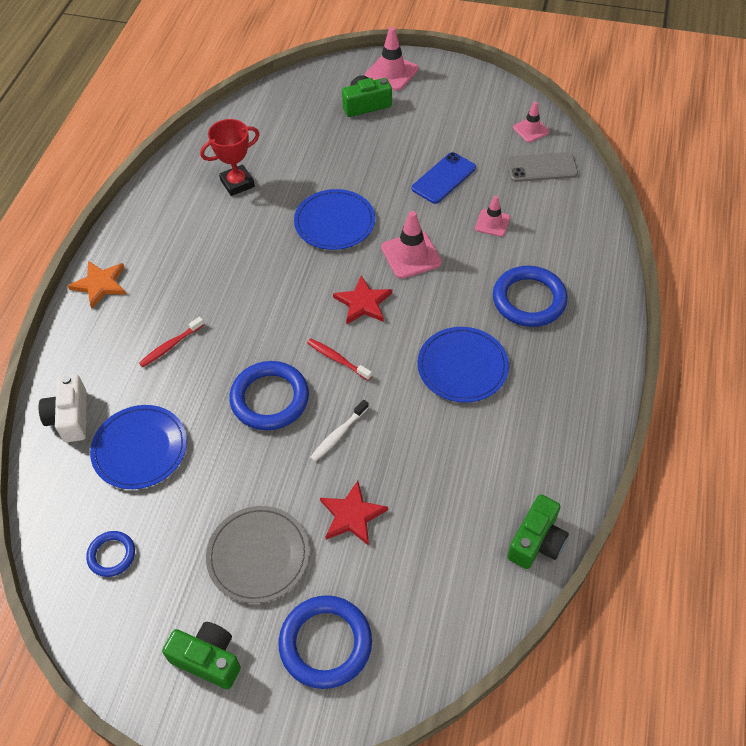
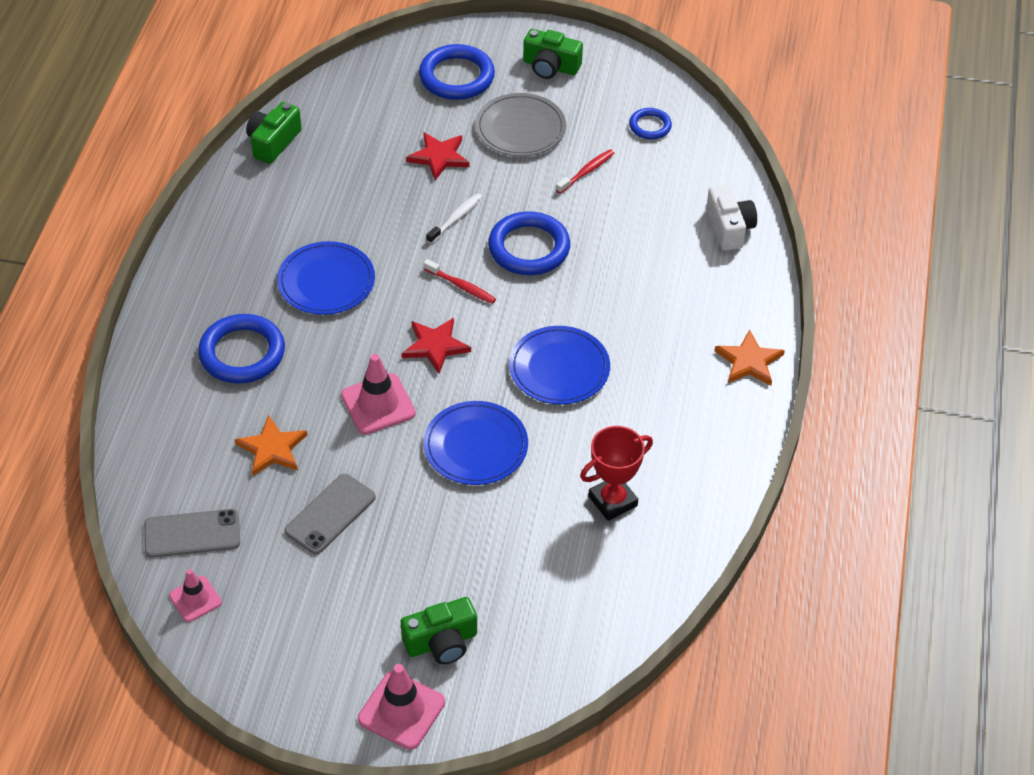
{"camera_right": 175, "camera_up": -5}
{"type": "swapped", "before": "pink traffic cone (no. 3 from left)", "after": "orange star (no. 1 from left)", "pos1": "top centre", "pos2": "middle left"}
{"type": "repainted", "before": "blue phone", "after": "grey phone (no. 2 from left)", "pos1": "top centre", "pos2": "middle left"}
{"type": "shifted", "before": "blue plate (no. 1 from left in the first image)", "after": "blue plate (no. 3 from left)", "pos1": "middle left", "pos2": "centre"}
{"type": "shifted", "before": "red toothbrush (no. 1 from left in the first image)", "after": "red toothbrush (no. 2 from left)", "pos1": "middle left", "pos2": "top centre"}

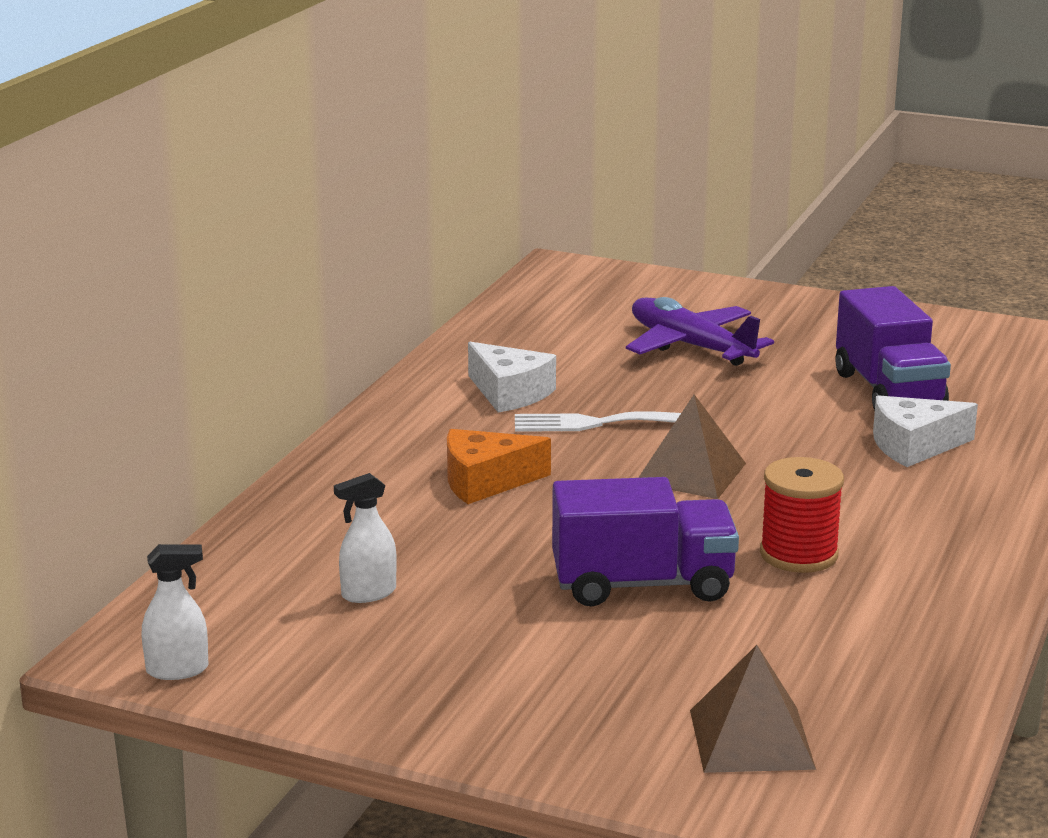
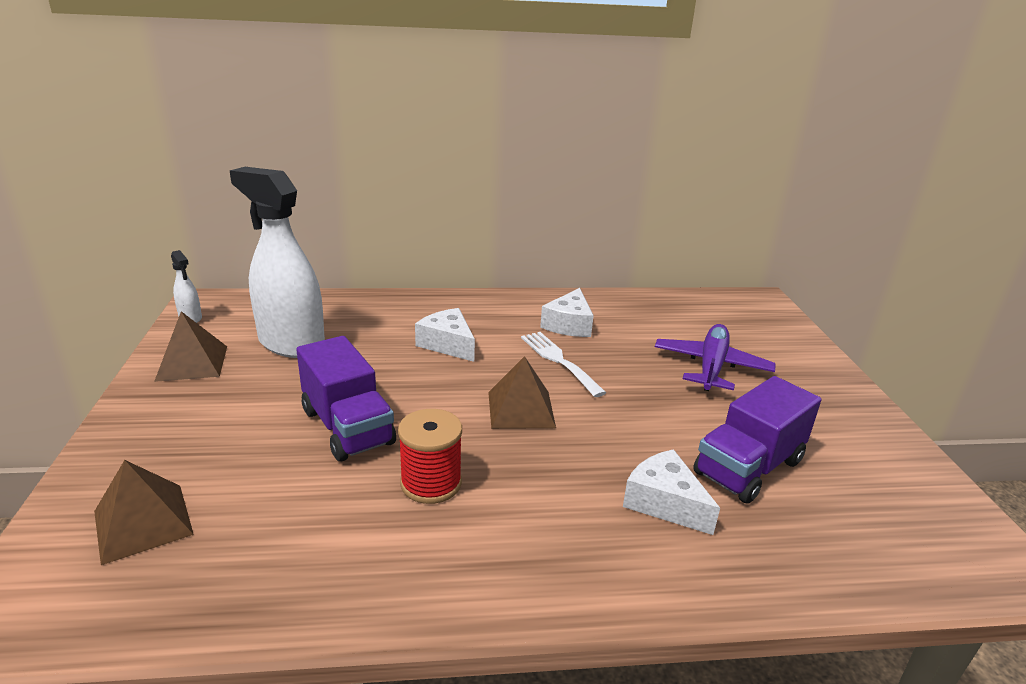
{"camera_right": 60, "camera_up": 5}
{"type": "new", "after": "brown pyramid (no. 2 from left)", "pos2": "middle left"}
{"type": "scaled", "before": "white spray bottle (no. 2 from left)", "pos1": "centre", "pos2": "middle left", "scale": 2.36}
{"type": "repainted", "before": "orange cheese", "after": "white cheese (no. 1 from left)", "pos1": "centre", "pos2": "centre"}

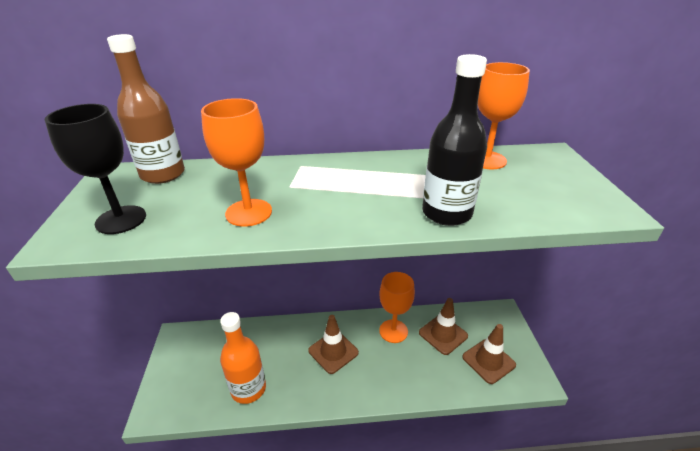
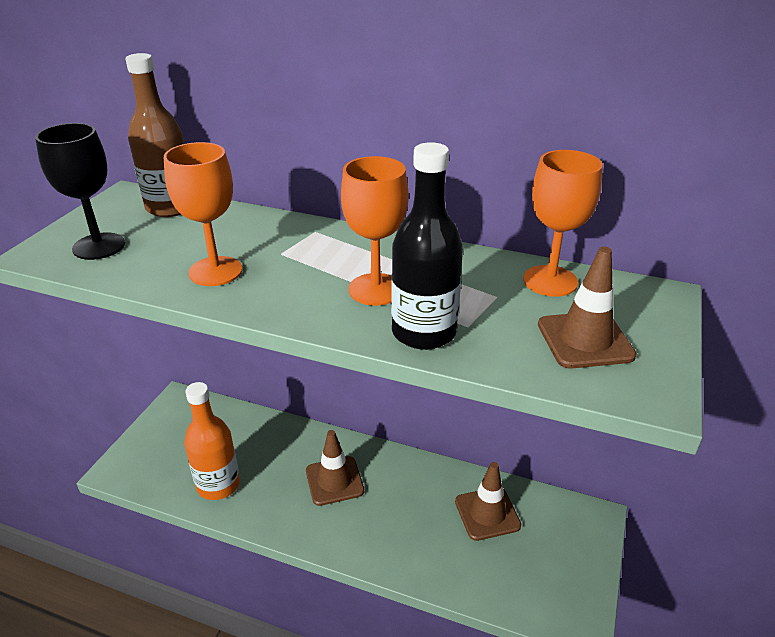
{"camera_right": 25, "camera_up": 0}
{"type": "shifted", "before": "orange goblet (no. 2 from left)", "pos1": "bottom centre", "pos2": "centre"}
{"type": "shifted", "before": "brown traffic cone (no. 3 from left)", "pos1": "bottom right", "pos2": "middle right"}

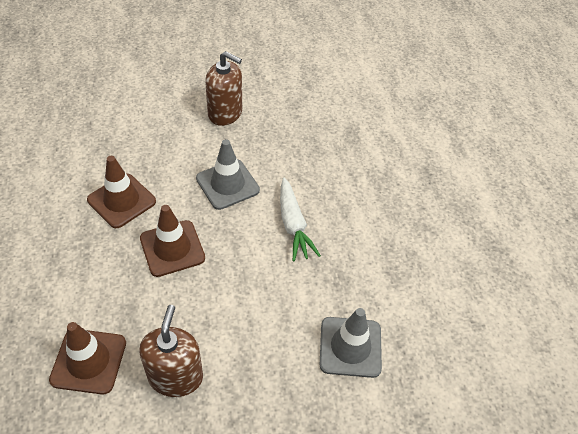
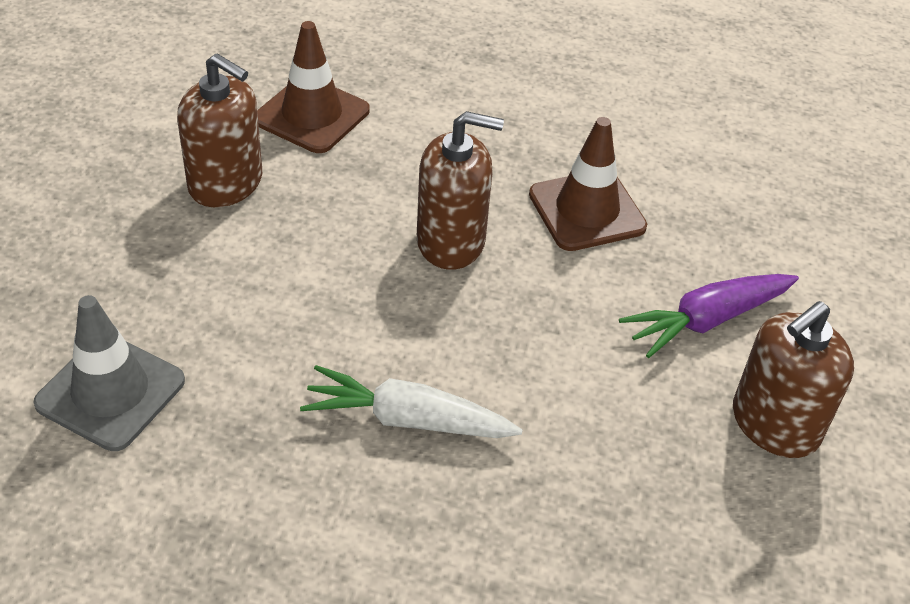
{"camera_right": 115, "camera_up": -5}
{"type": "swapped", "before": "brown traffic cone (no. 3 from left)", "after": "brown soap dispenser (no. 2 from left)", "pos1": "middle left", "pos2": "top centre"}
{"type": "new", "after": "purple carrot", "pos2": "middle right"}
{"type": "gone", "before": "grey traffic cone (no. 1 from left)", "pos1": "centre"}

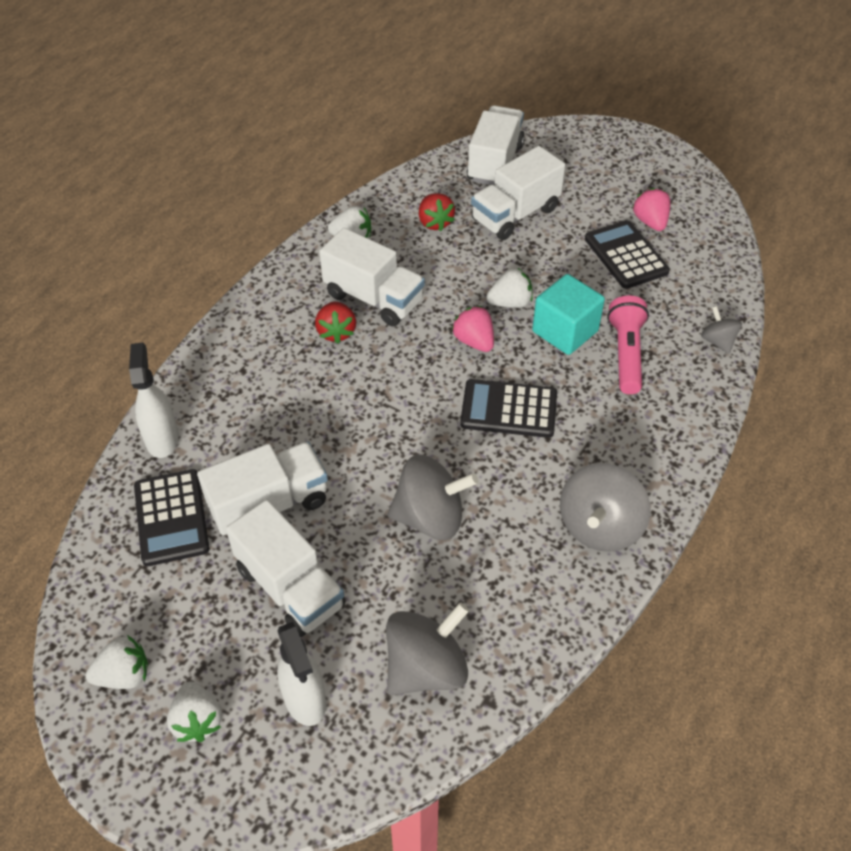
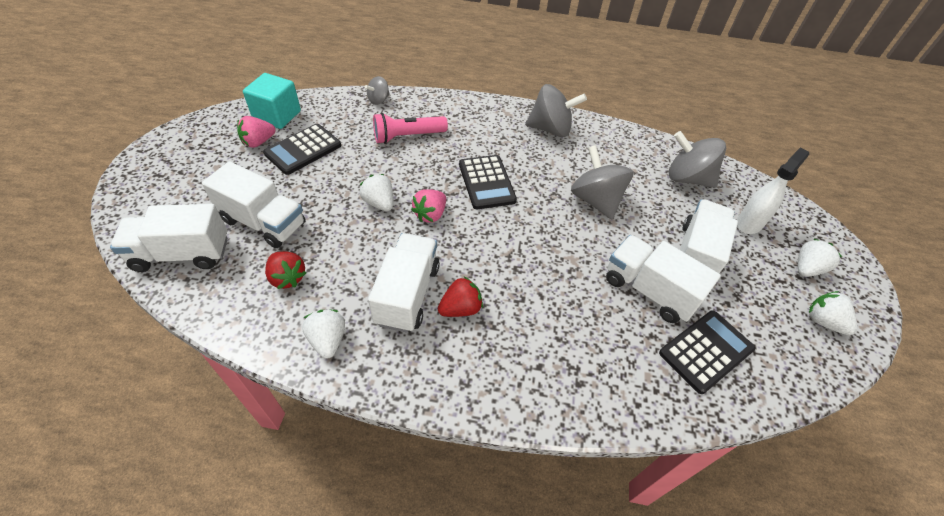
{"camera_right": -115, "camera_up": 0}
{"type": "shifted", "before": "turquoise cube", "pos1": "middle right", "pos2": "top left"}
{"type": "rotated", "before": "red strawberry (no. 2 from left in the first image)", "pos1": "top centre", "pos2": "middle left", "turn": 90}
{"type": "gone", "before": "white spray bottle (no. 1 from left)", "pos1": "middle left"}

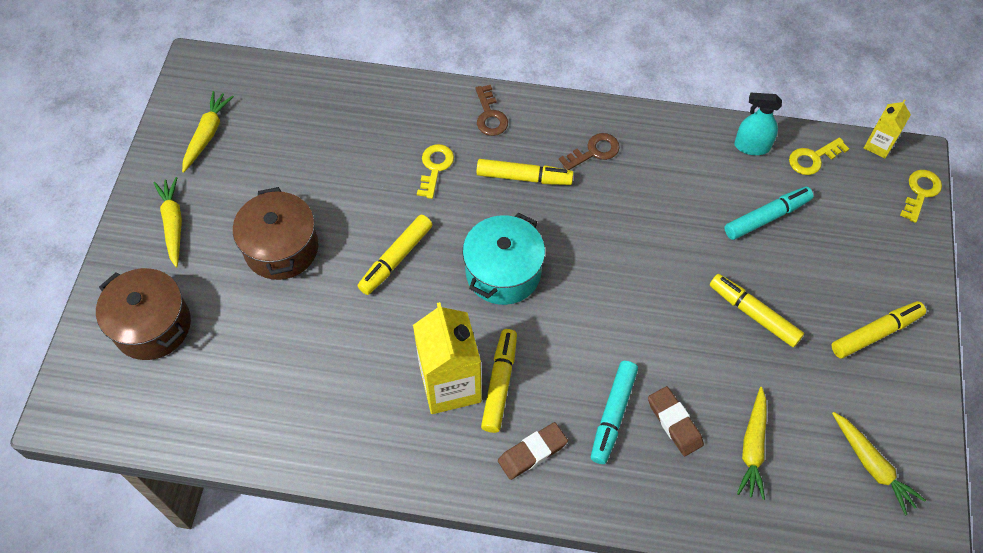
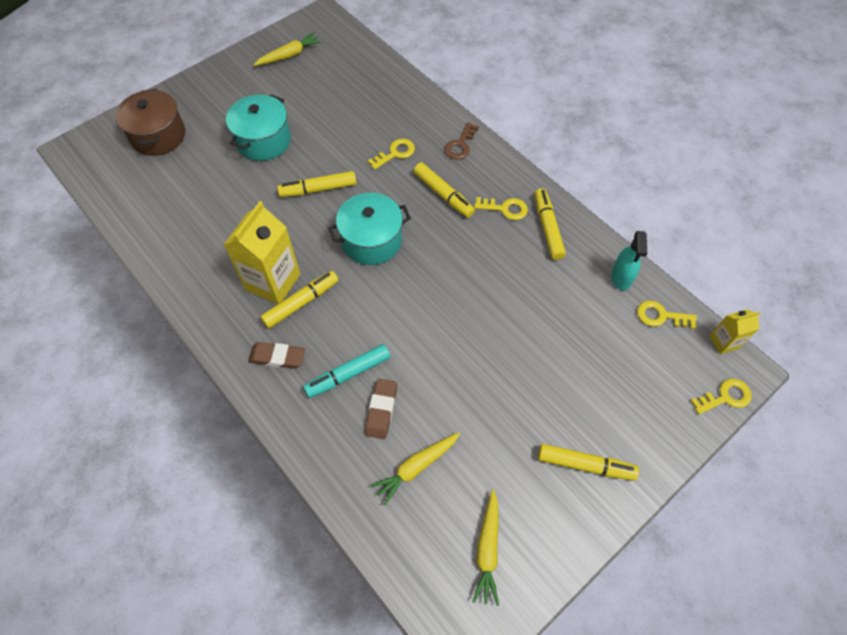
{"camera_right": 40, "camera_up": 0}
{"type": "repainted", "before": "brown pot (no. 2 from left)", "after": "turquoise pot (no. 1 from left)", "pos1": "middle left", "pos2": "top left"}
{"type": "repainted", "before": "brown key (no. 2 from left)", "after": "yellow key (no. 2 from left)", "pos1": "top centre", "pos2": "top centre"}
{"type": "shifted", "before": "yellow marker (no. 4 from left)", "pos1": "middle right", "pos2": "centre"}
{"type": "rotated", "before": "turquoise spray bottle", "pos1": "top right", "pos2": "middle right", "turn": -135}
{"type": "gone", "before": "yellow carrot (no. 1 from left)", "pos1": "middle left"}
{"type": "gone", "before": "turquoise marker (no. 2 from left)", "pos1": "middle right"}

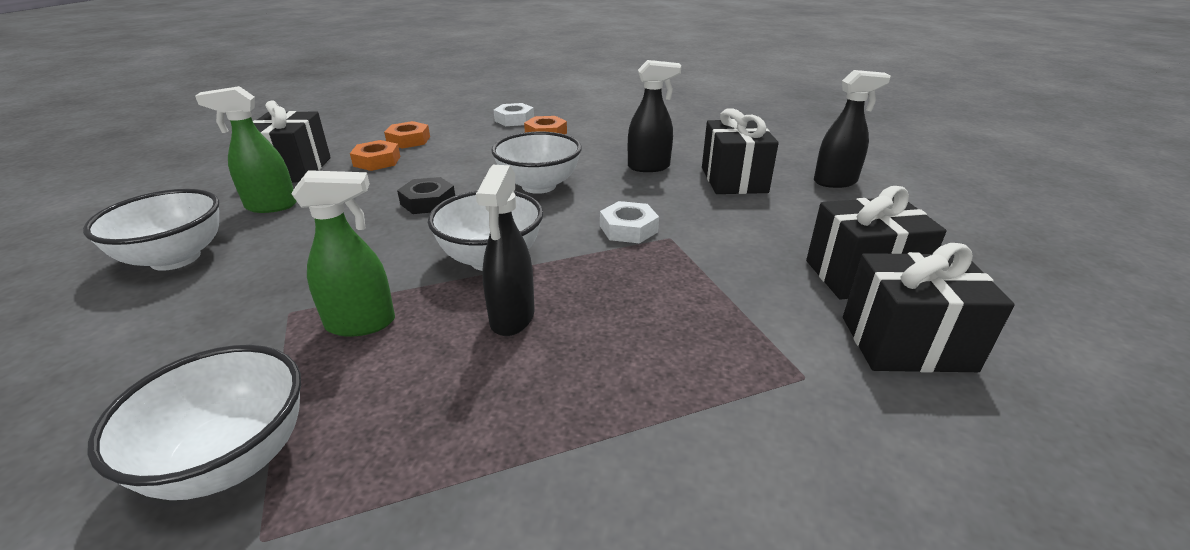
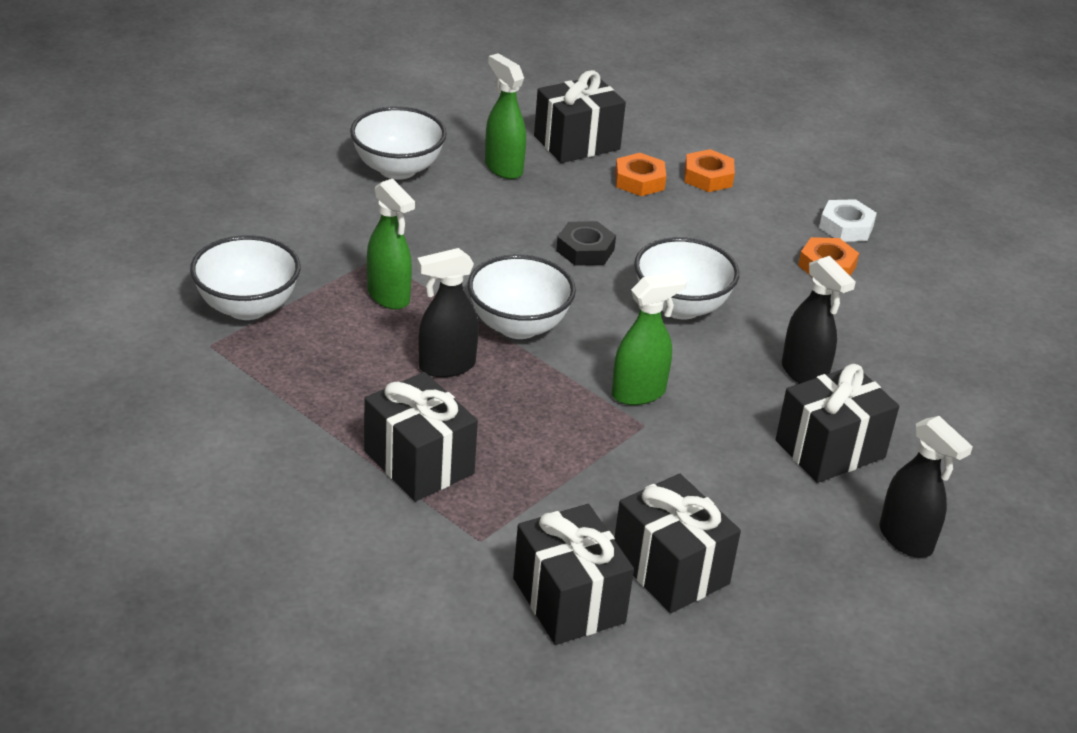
{"camera_right": 60, "camera_up": 5}
{"type": "new", "after": "black gift (no. 1 from left)", "pos2": "centre"}
{"type": "swapped", "before": "white nut (no. 2 from left)", "after": "green spray bottle (no. 3 from left)", "pos1": "centre", "pos2": "centre"}

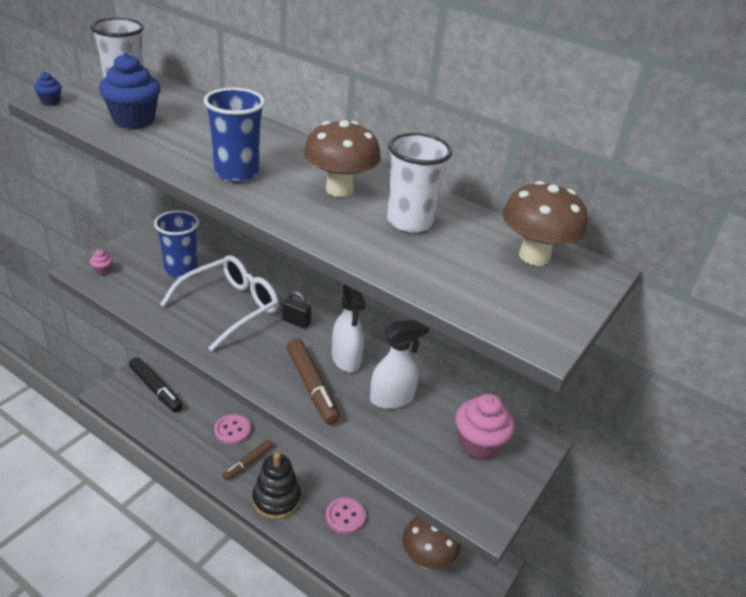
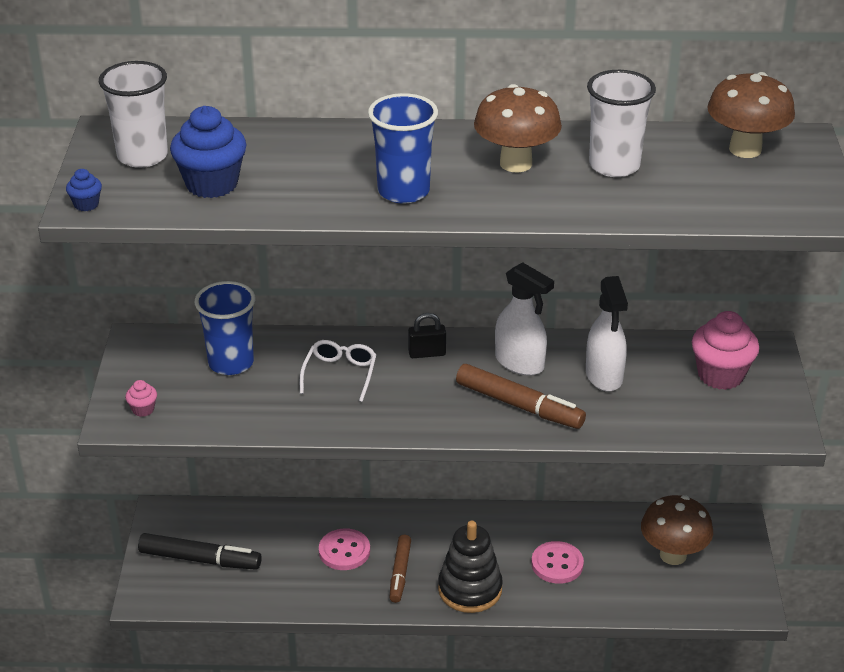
{"camera_right": -30, "camera_up": 0}
{"type": "scaled", "before": "white glasses", "pos1": "middle left", "pos2": "centre", "scale": 0.54}
{"type": "rotated", "before": "white spray bottle (no. 2 from left)", "pos1": "centre", "pos2": "middle right", "turn": 135}

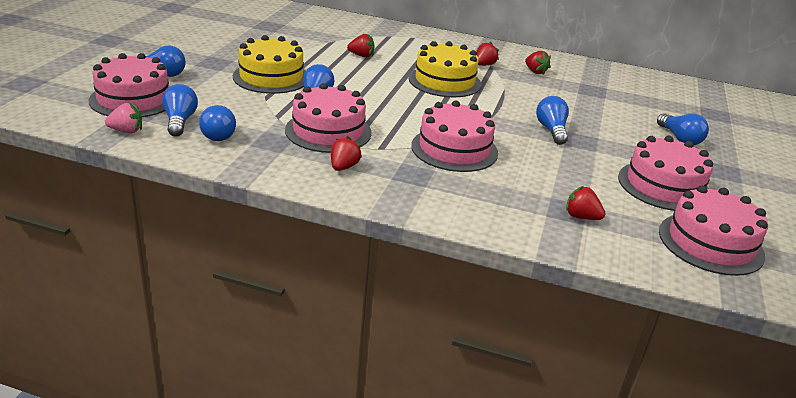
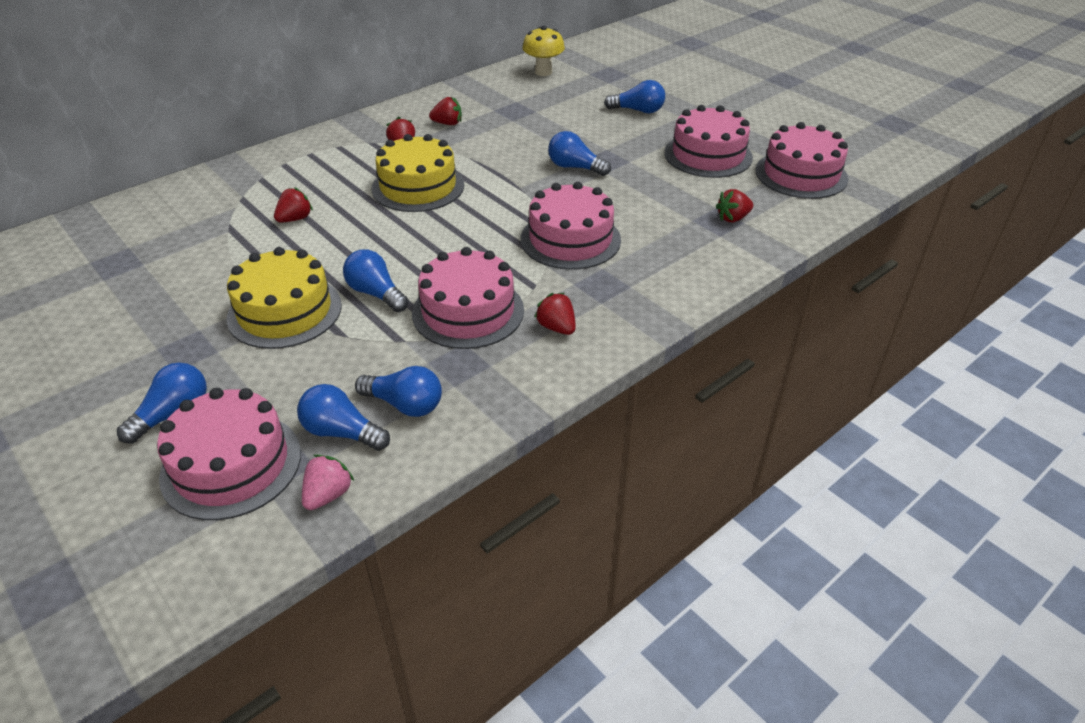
{"camera_right": -55, "camera_up": 10}
{"type": "new", "after": "yellow mushroom", "pos2": "top centre"}

